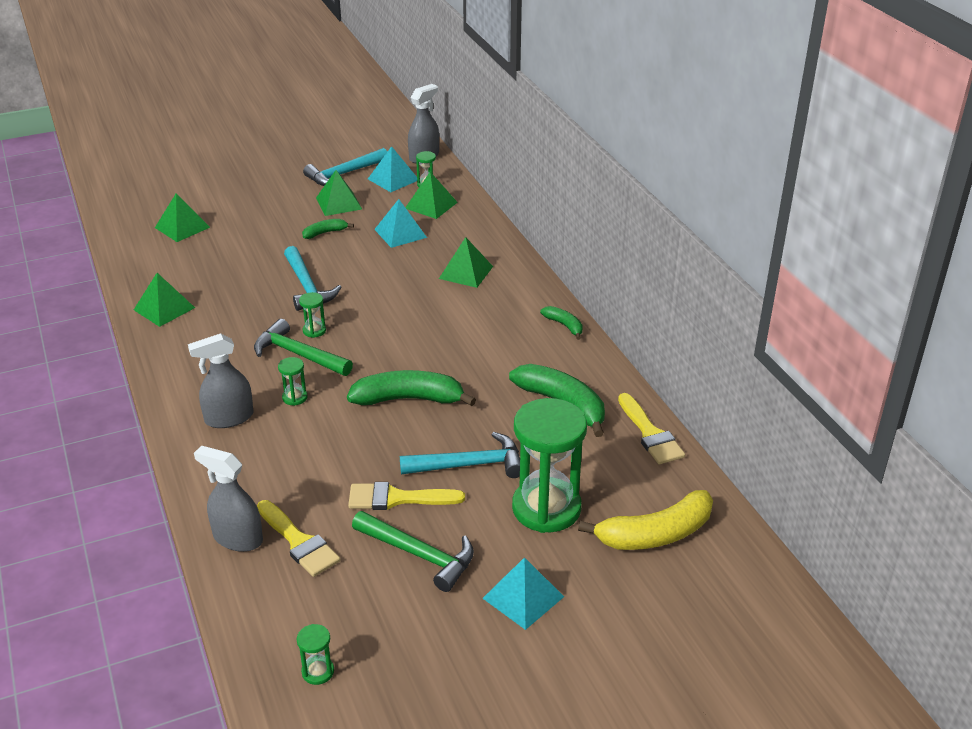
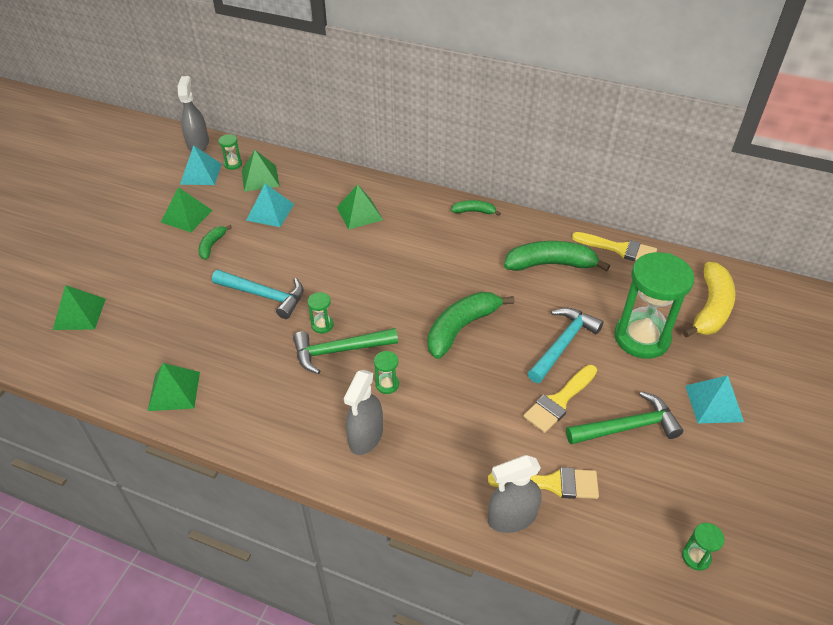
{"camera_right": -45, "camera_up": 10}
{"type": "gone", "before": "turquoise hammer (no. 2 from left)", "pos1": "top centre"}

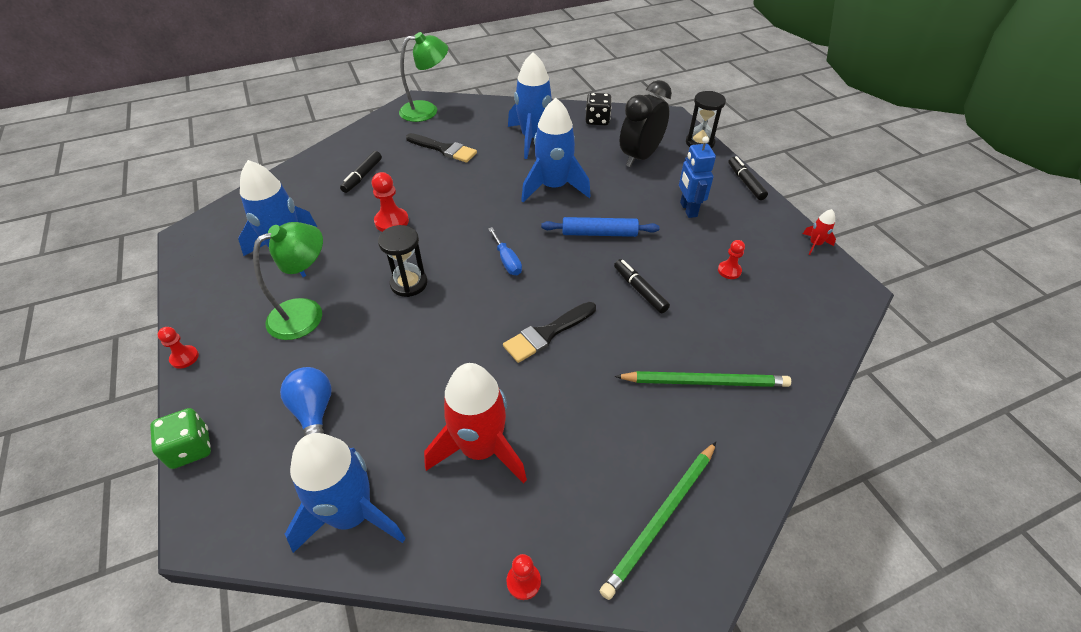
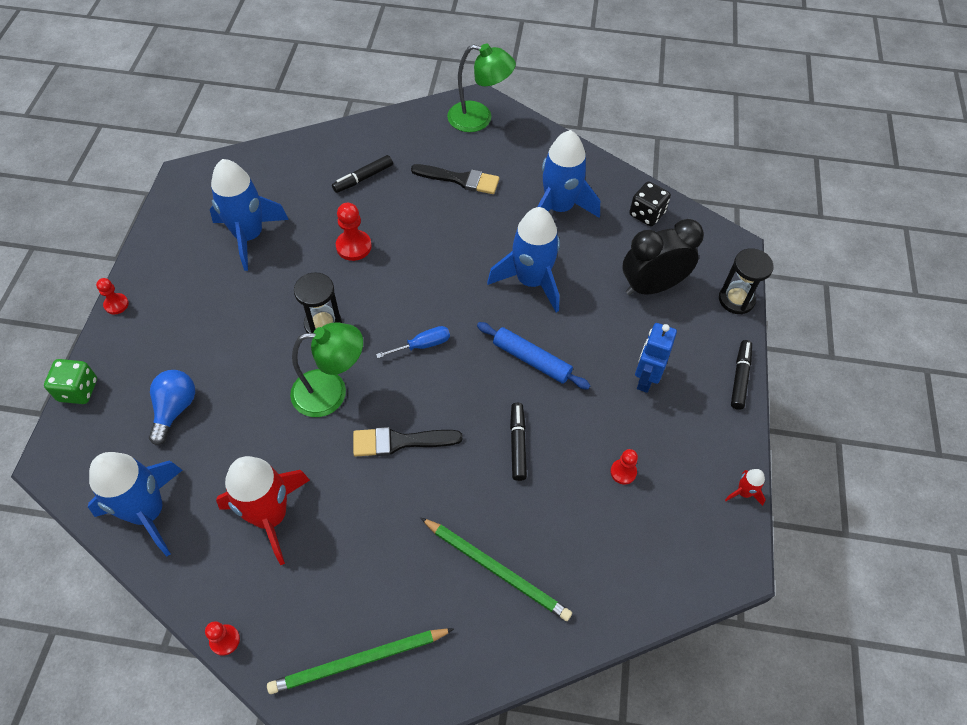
{"camera_right": 30, "camera_up": 10}
{"type": "shifted", "before": "green lamp (no. 1 from left)", "pos1": "middle left", "pos2": "centre"}
{"type": "rotated", "before": "blue screwdriver", "pos1": "centre", "pos2": "centre", "turn": -120}
{"type": "rotated", "before": "black brush (no. 1 from left in the first image)", "pos1": "top centre", "pos2": "top centre", "turn": -45}

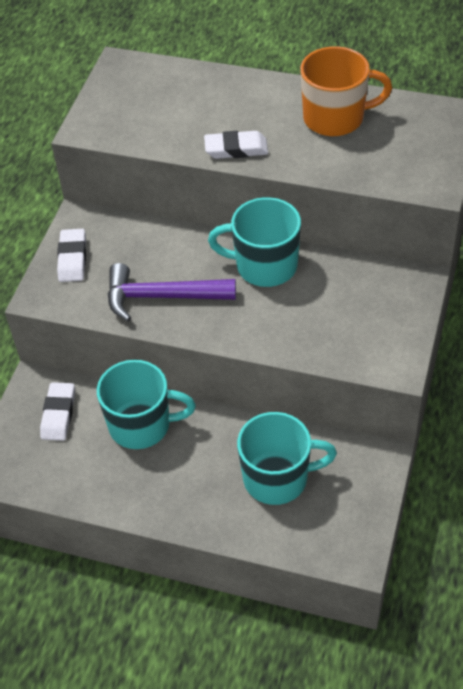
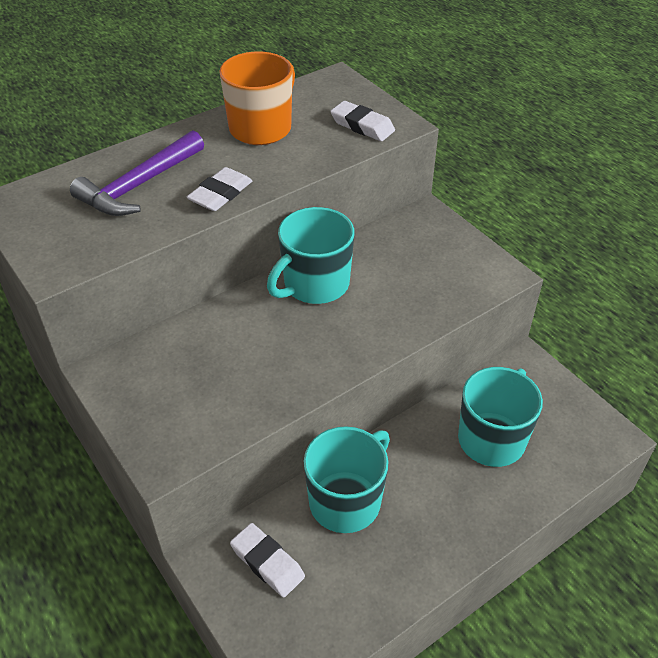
{"camera_right": -55, "camera_up": -5}
{"type": "shifted", "before": "purple hammer", "pos1": "centre", "pos2": "top left"}
{"type": "shifted", "before": "white eraser (no. 2 from left in the first image)", "after": "white eraser (no. 3 from left)", "pos1": "middle left", "pos2": "top centre"}

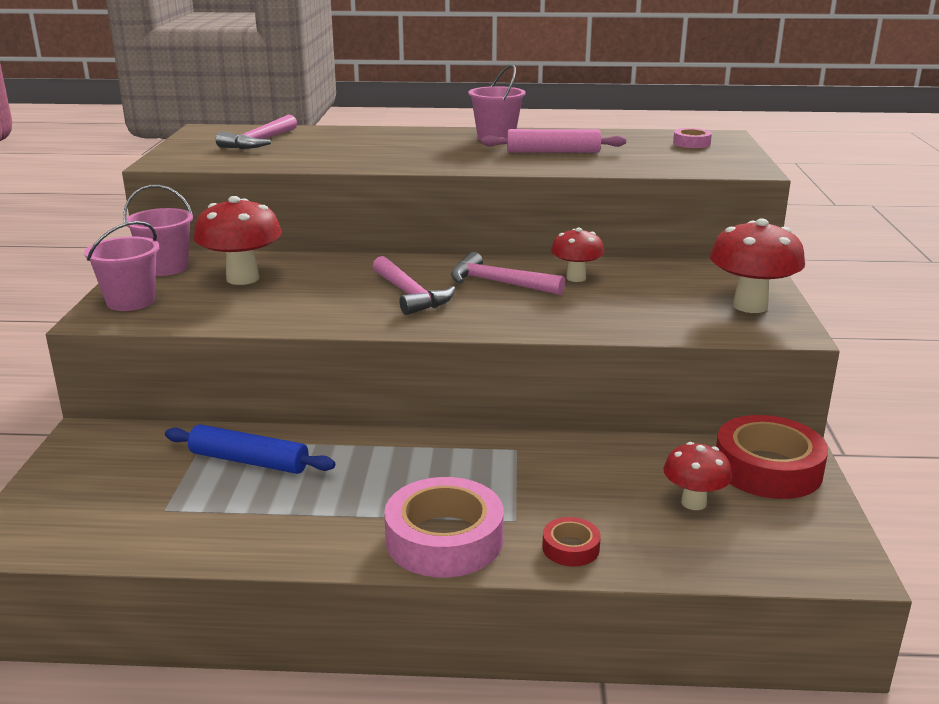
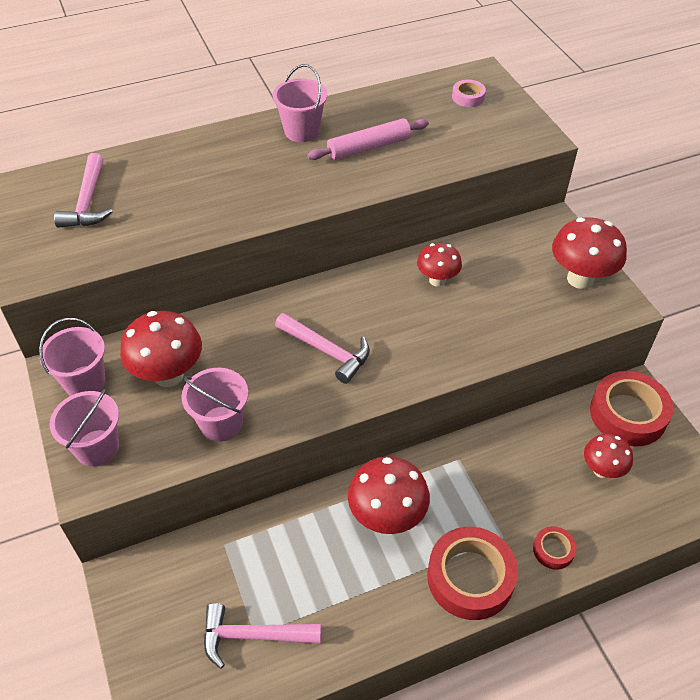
{"camera_right": -25, "camera_up": 25}
{"type": "new", "after": "pink bucket (no. 3 from left)", "pos2": "middle left"}
{"type": "shifted", "before": "pink hammer (no. 3 from left in the first image)", "after": "pink hammer (no. 2 from left)", "pos1": "centre", "pos2": "bottom centre"}
{"type": "new", "after": "red mushroom (no. 2 from left)", "pos2": "bottom centre"}
{"type": "repainted", "before": "pink tape (no. 1 from left)", "after": "red tape (no. 1 from left)", "pos1": "bottom centre", "pos2": "bottom right"}
{"type": "gone", "before": "blue rolling pin", "pos1": "middle left"}

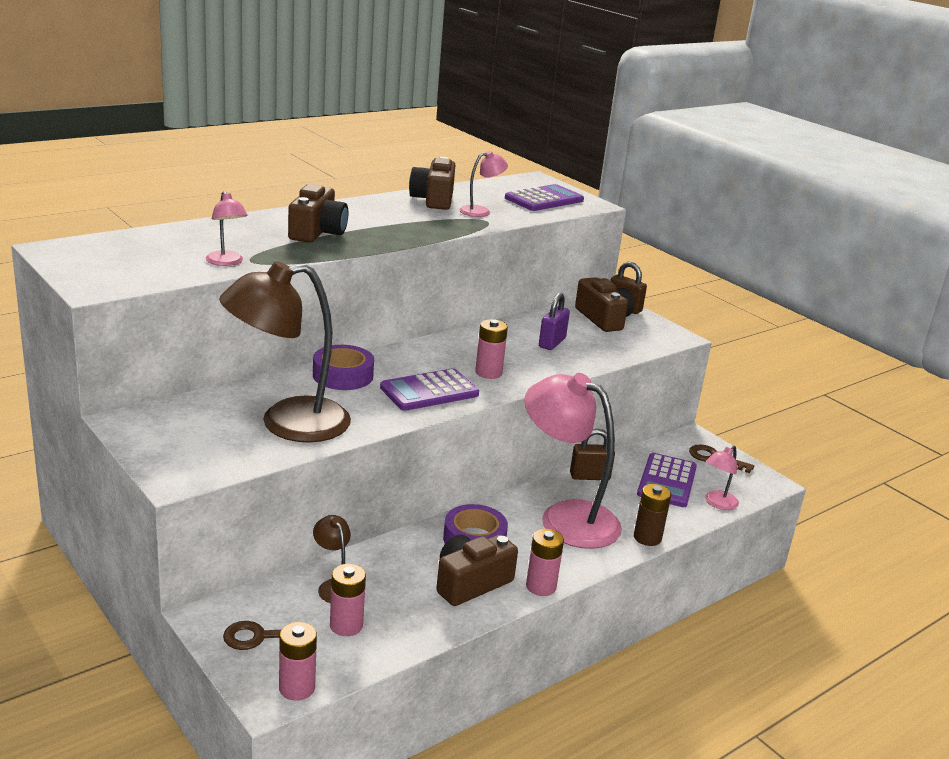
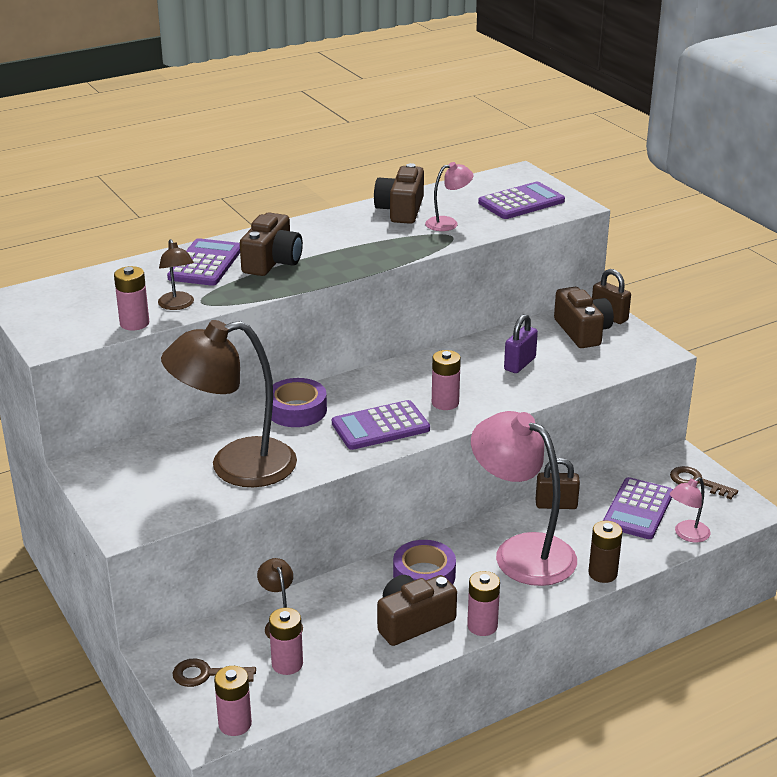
{"camera_right": 10, "camera_up": 5}
{"type": "new", "after": "pink battery (no. 1 from left)", "pos2": "middle left"}
{"type": "repainted", "before": "pink lamp (no. 1 from left)", "after": "brown lamp (no. 1 from left)", "pos1": "top left", "pos2": "middle left"}
{"type": "new", "after": "purple calculator (no. 1 from left)", "pos2": "middle left"}

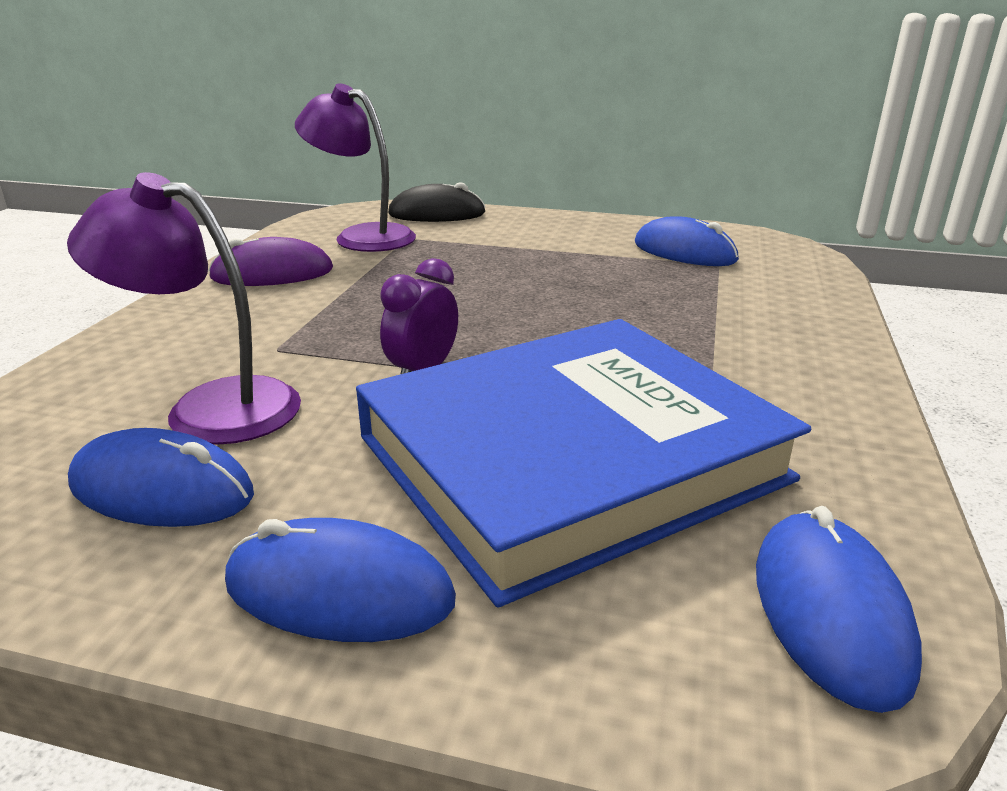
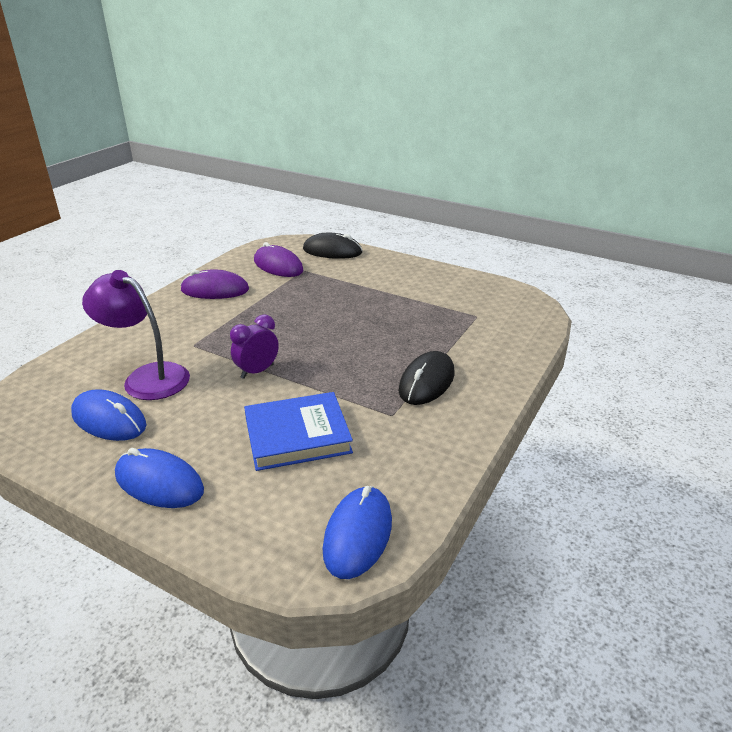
{"camera_right": 15, "camera_up": 5}
{"type": "scaled", "before": "blue book", "pos1": "centre", "pos2": "centre", "scale": 0.55}
{"type": "swapped", "before": "purple lamp (no. 2 from left)", "after": "purple mouse (no. 2 from left)", "pos1": "top centre", "pos2": "centre"}
{"type": "new", "after": "black mouse (no. 2 from left)", "pos2": "centre"}
{"type": "gone", "before": "blue mouse (no. 3 from left)", "pos1": "top right"}

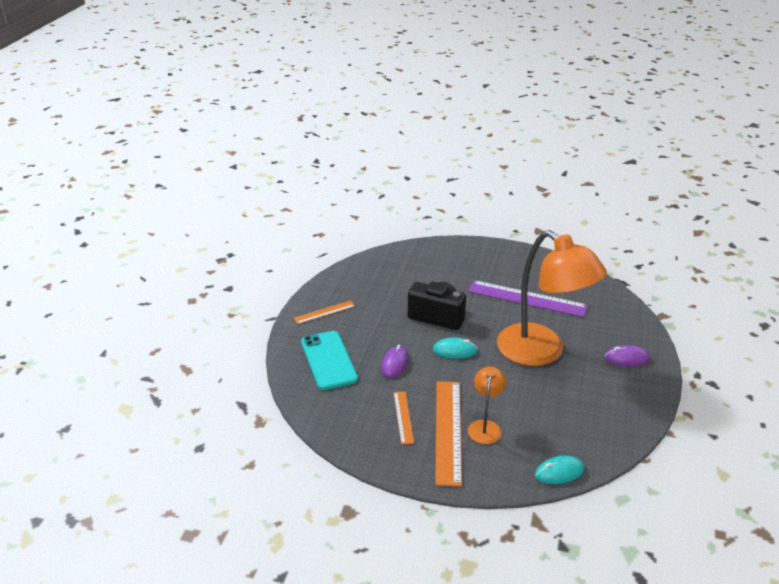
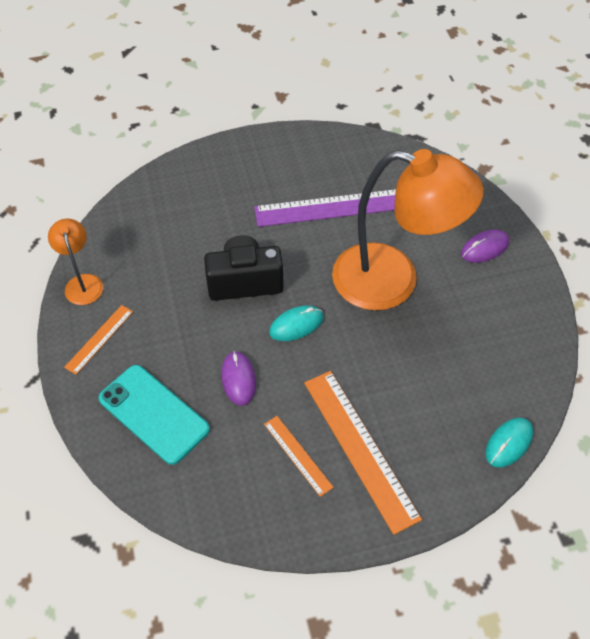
{"camera_right": -30, "camera_up": 20}
{"type": "shifted", "before": "orange lamp (no. 1 from left)", "pos1": "bottom centre", "pos2": "middle left"}

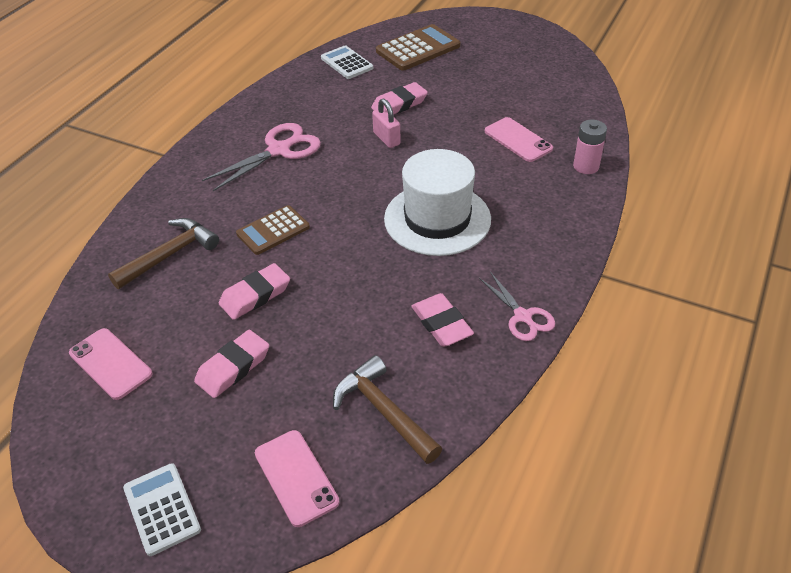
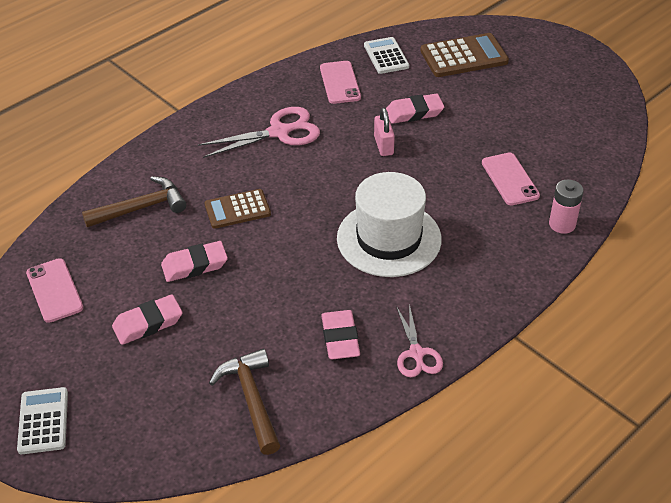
{"camera_right": 20, "camera_up": 0}
{"type": "shifted", "before": "pink phone (no. 2 from left)", "pos1": "bottom centre", "pos2": "top centre"}

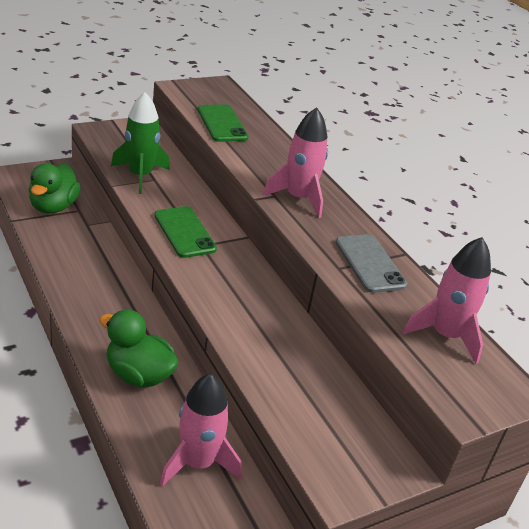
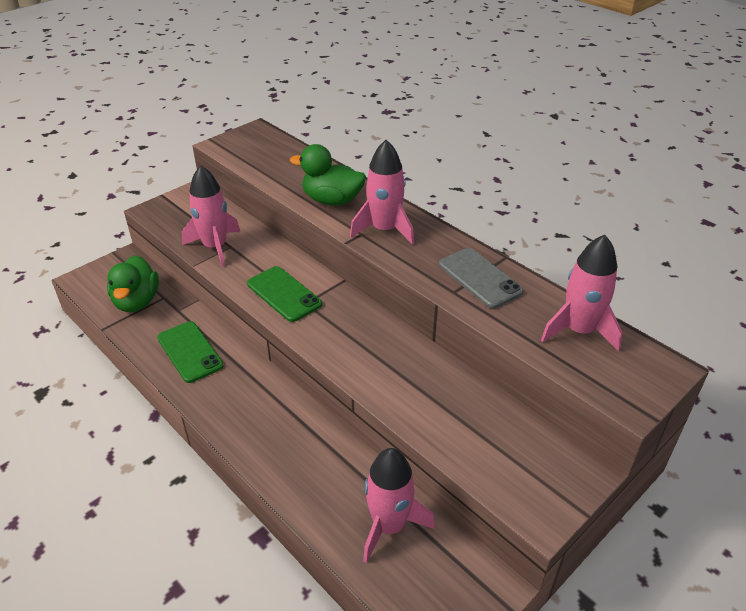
{"camera_right": -10, "camera_up": 5}
{"type": "shifted", "before": "green phone (no. 2 from left in the first image)", "after": "green phone (no. 1 from left)", "pos1": "top centre", "pos2": "middle left"}
{"type": "repainted", "before": "green rocket", "after": "pink rocket (no. 1 from left)", "pos1": "top left", "pos2": "middle left"}
{"type": "shifted", "before": "green duck (no. 2 from left)", "pos1": "middle left", "pos2": "top centre"}

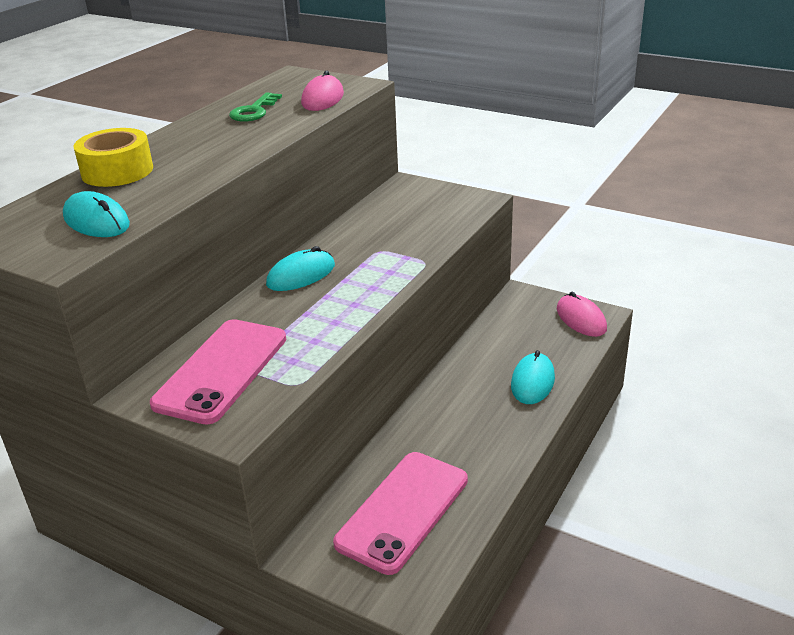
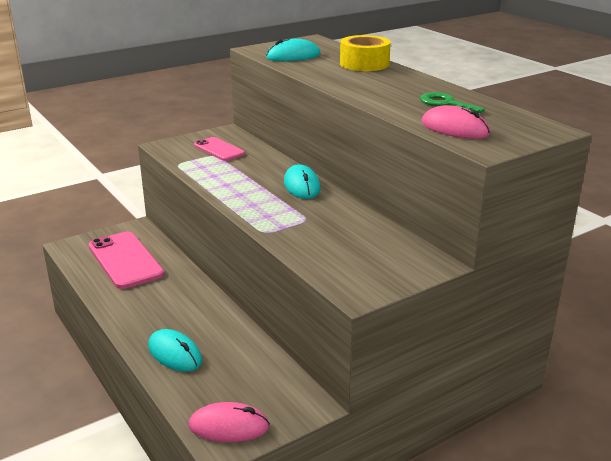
{"camera_right": 115, "camera_up": -5}
{"type": "scaled", "before": "pink phone (no. 1 from left in the first image)", "pos1": "middle left", "pos2": "top centre", "scale": 0.58}

